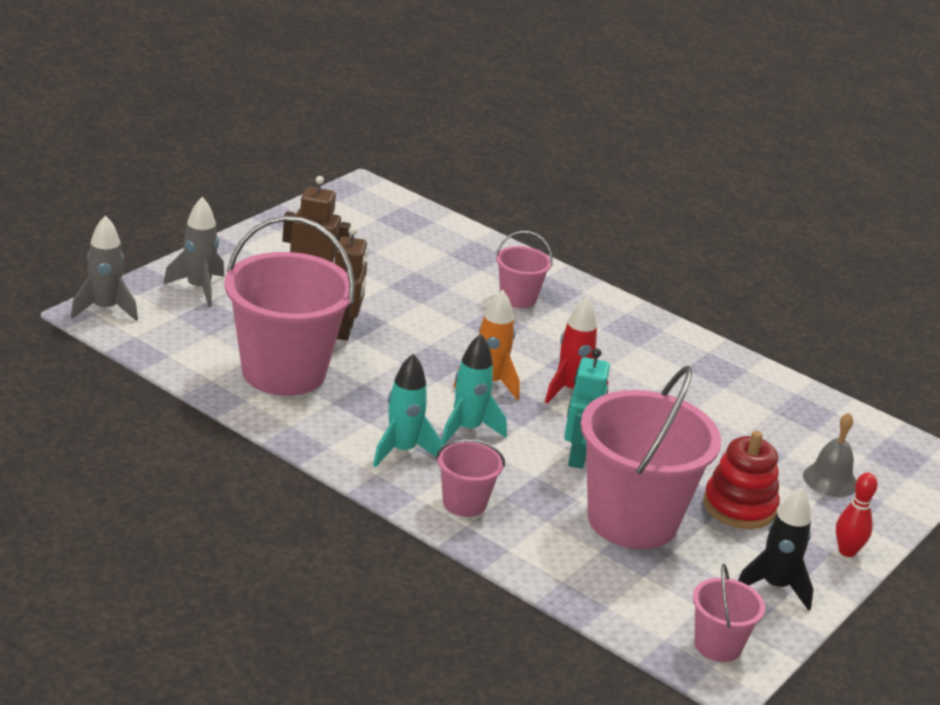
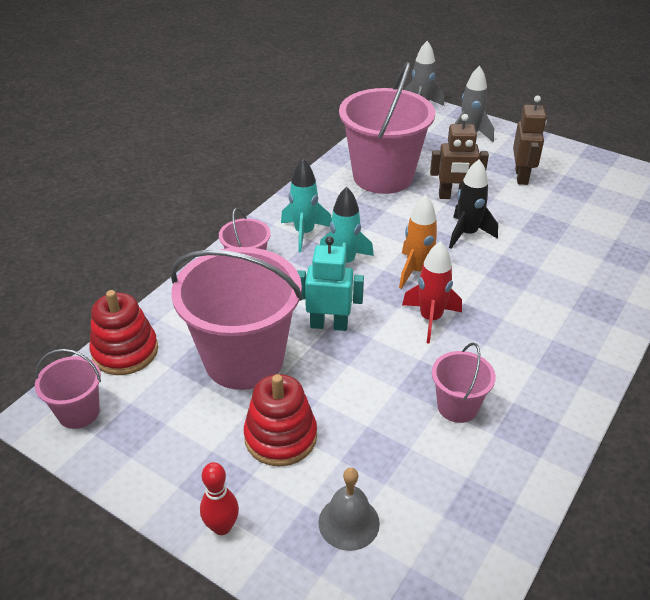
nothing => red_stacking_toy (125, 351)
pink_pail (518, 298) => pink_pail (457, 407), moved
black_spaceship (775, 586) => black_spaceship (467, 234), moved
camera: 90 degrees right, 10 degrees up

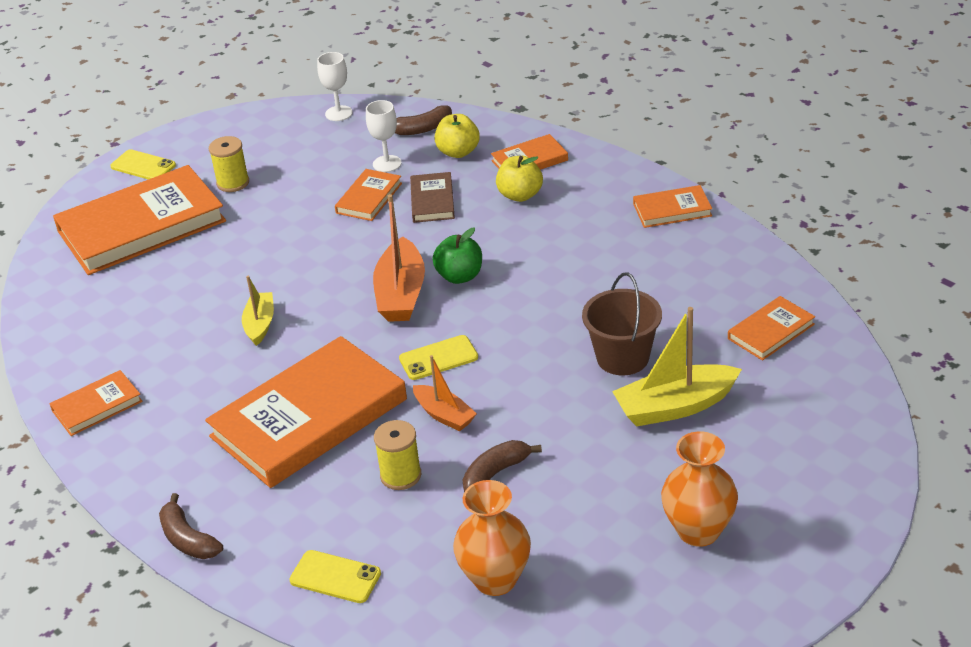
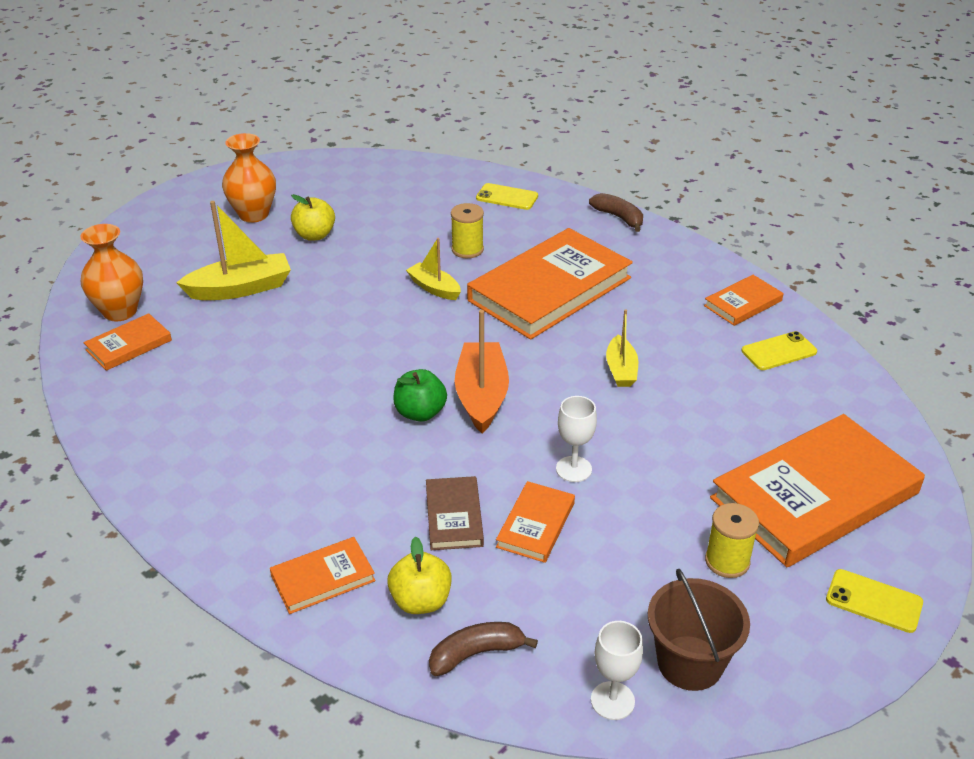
russet_banana (495, 474) => nothing
bright_orange_hardback (672, 210) => nothing
pure_white_chalice (387, 164) => pure_white_chalice (573, 469), moved
bright_yellow_mobile_phone (438, 358) => bright_yellow_mobile_phone (779, 351), moved
bright_orange_vase (495, 579) => bright_orange_vase (120, 311), moved
bright_yellow_toy_apple (520, 195) => bright_yellow_toy_apple (314, 235), moved
russet_pail (622, 358) => russet_pail (690, 663), moved
bright_orange_sailboat (444, 415) => bright_yellow_sailboat (434, 288)
camera: 175 degrees right, 0 degrees up

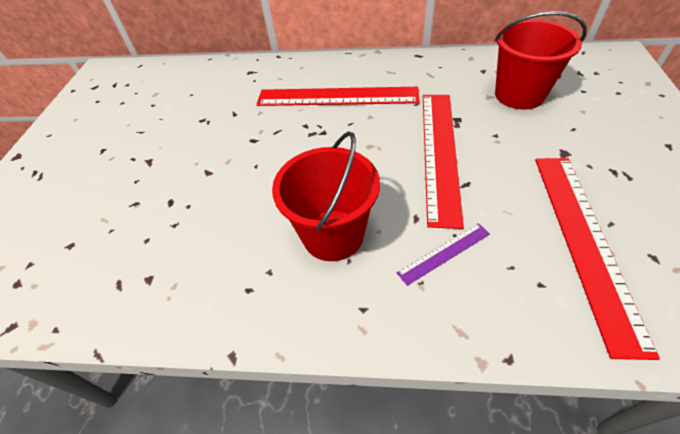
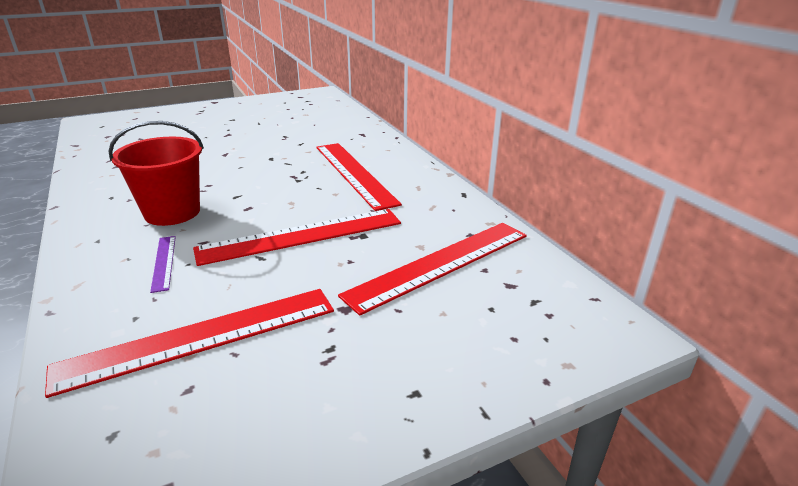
red_pail (519, 95) => red_ruler (440, 264)
royal_purple_ruler (444, 253) => royal_purple_ruler (164, 262), 45 degrees clockwise
camera: 55 degrees right, 20 degrees down

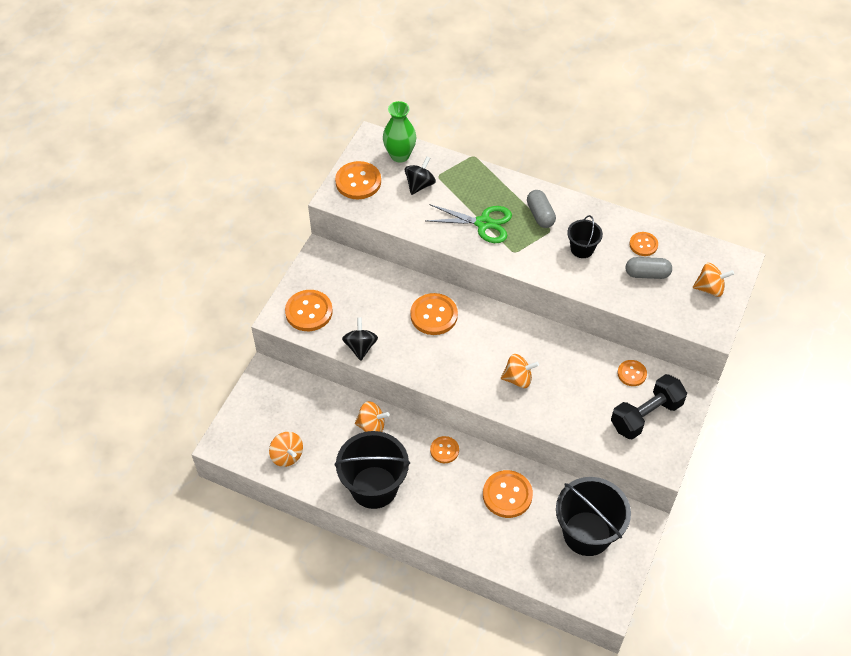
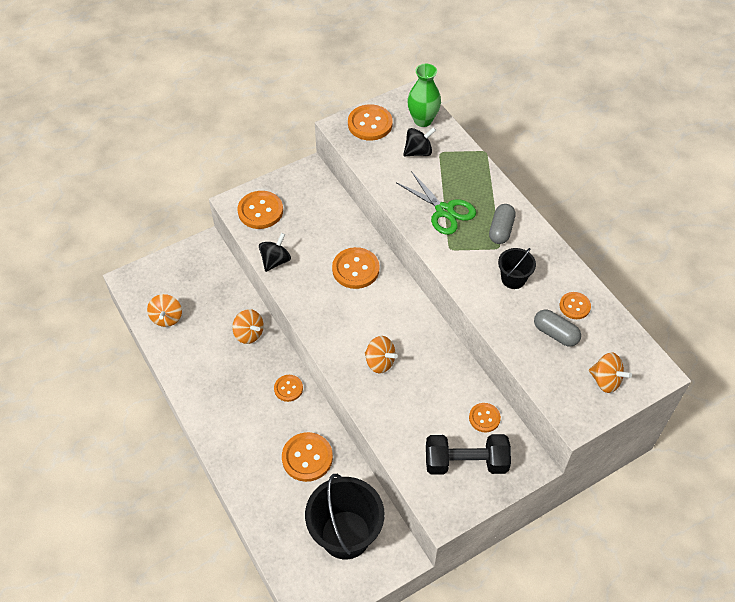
black_pail (374, 487) => nothing
camera: 35 degrees right, 0 degrees up

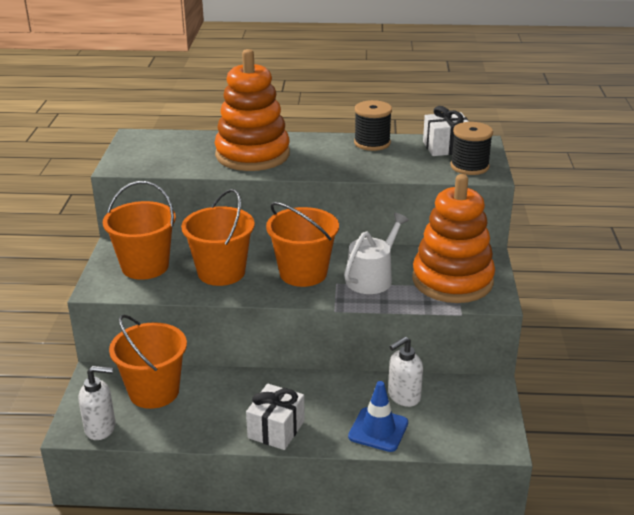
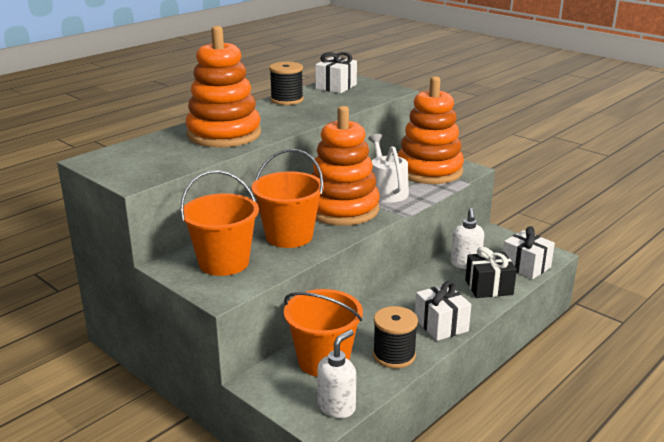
nothing => pure_white_wrapped_gift (526, 266)
black_bobbin (469, 166) => black_bobbin (394, 355), moved
bright_orange_pail (303, 273) => bright_orange_stacking_toy (342, 209)
blue_road_cone (378, 430) => black_wrapped_gift (488, 287)
camera: 50 degrees left, 5 degrees down

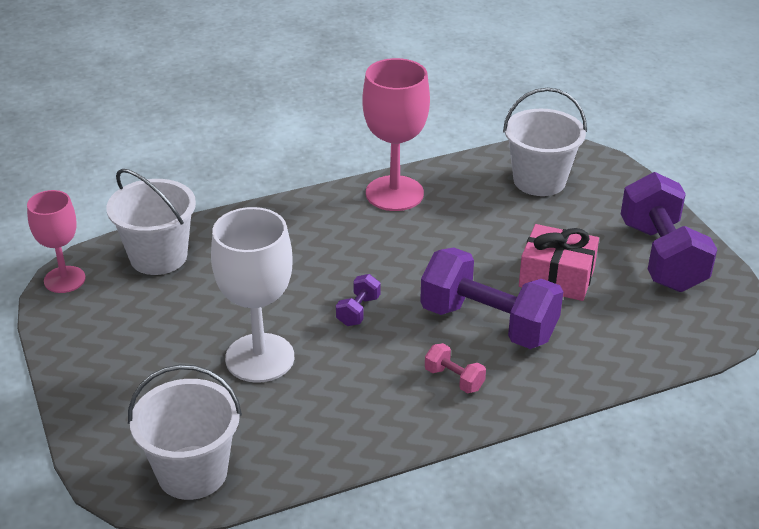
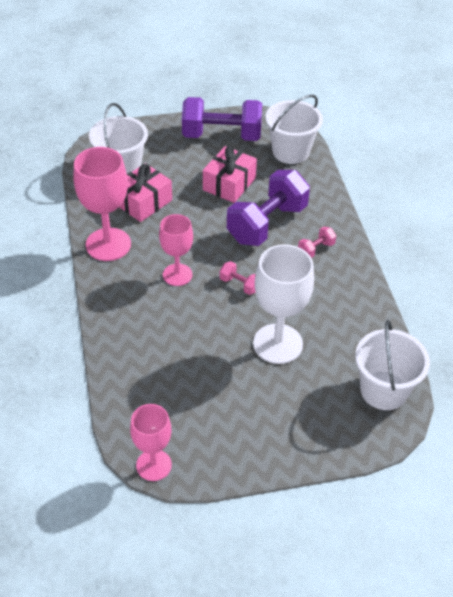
nothing => pink_wrapped_gift (143, 202)
nothing => pink_chalice (177, 275)
pure_white_pail (158, 257) => pure_white_pail (290, 152), moved
royal_purple_free_weight (358, 311) => pink_free_weight (239, 285)
camera: 80 degrees left, 10 degrees up

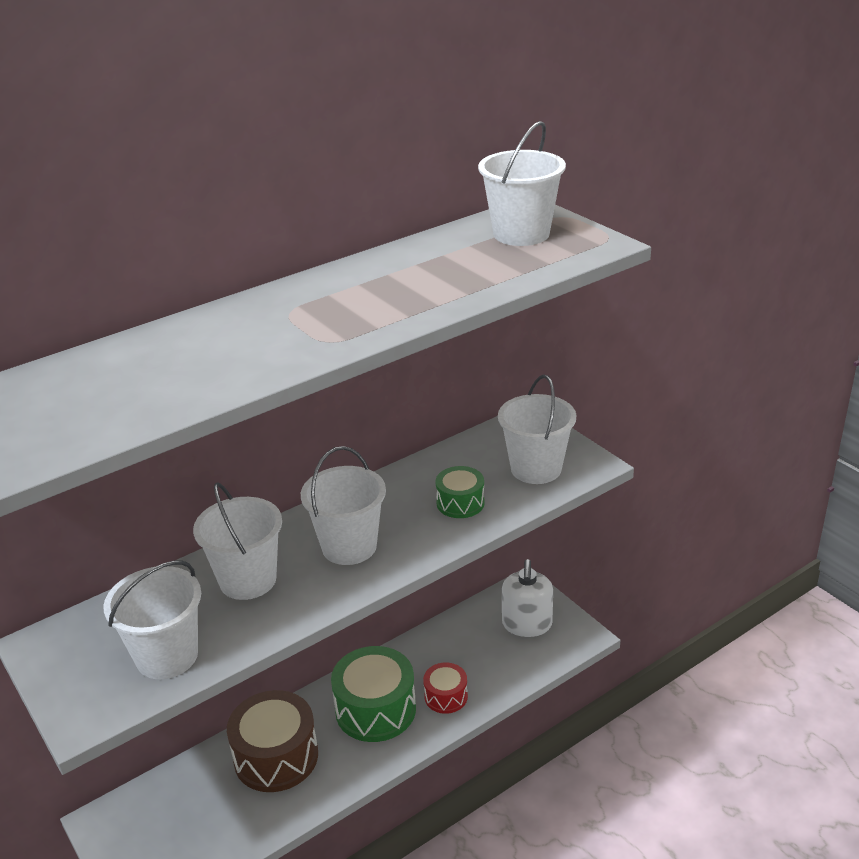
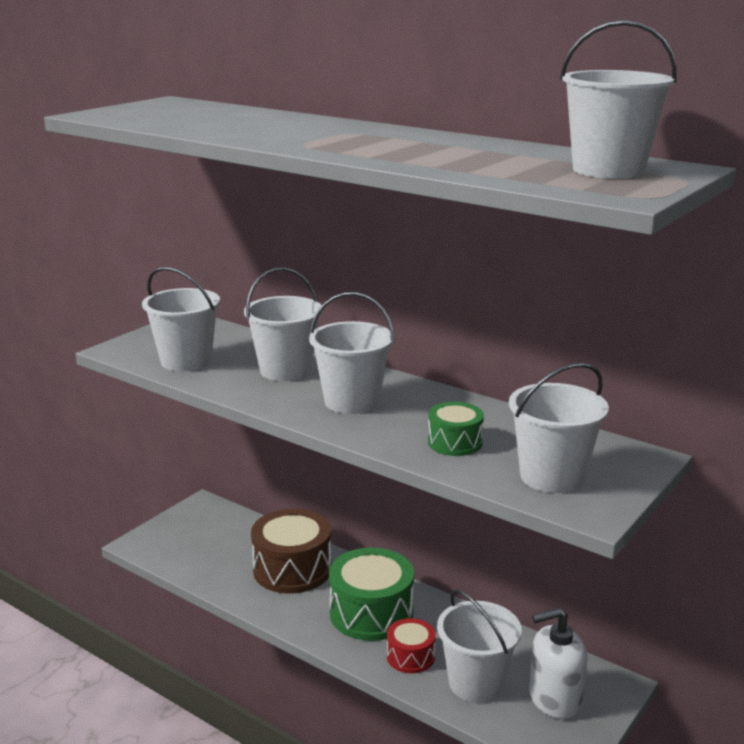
nothing => pure_white_pail (476, 683)
camera: 70 degrees right, 10 degrees down

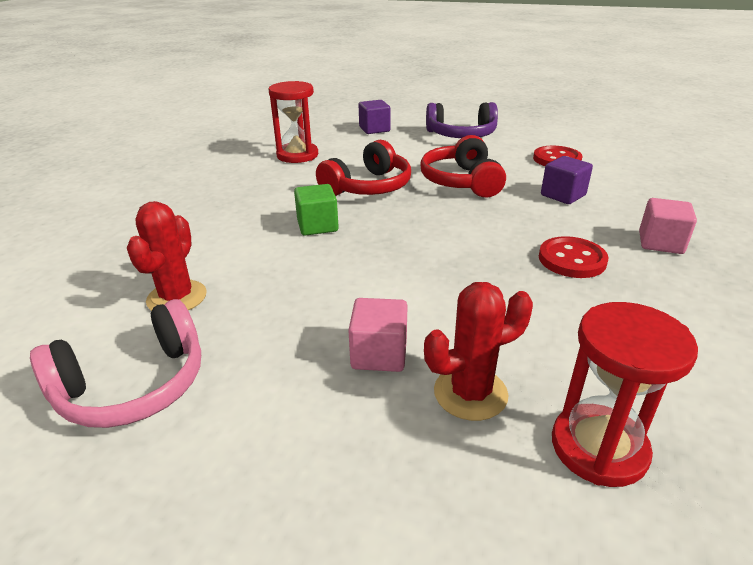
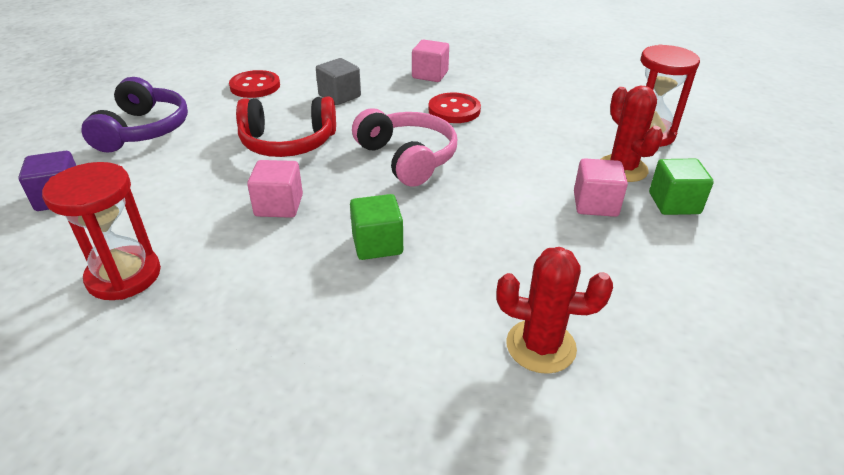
nothing => emerald_cube (674, 203)
pink_headset (134, 386) => pink_headset (407, 158), moved
red_headset (368, 187) => pink_cube (279, 205)
royal_purple_cube (563, 195) => gray_cube (339, 96)
camera: 90 degrees left, 5 degrees up

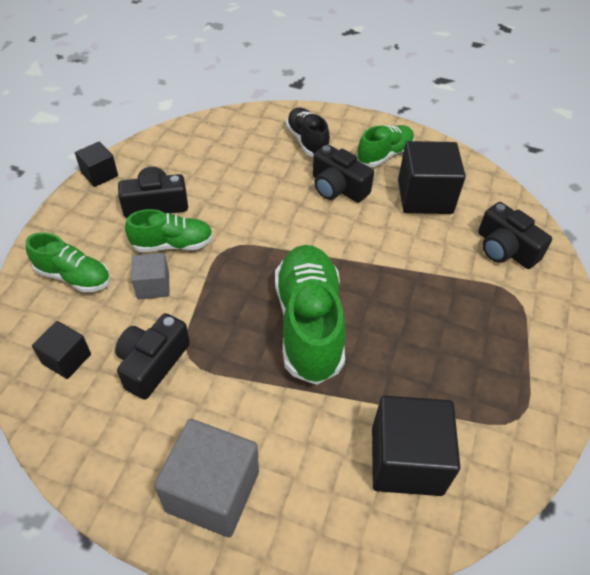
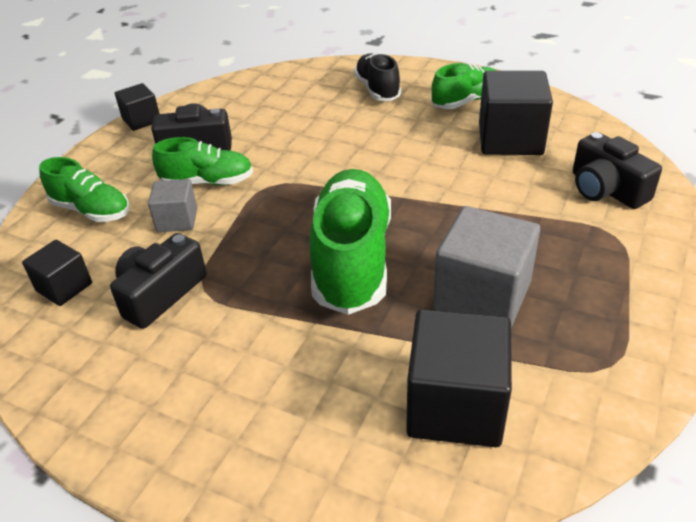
black_camera (337, 187) => nothing
gray_cube (212, 491) => gray_cube (482, 296), moved
camera: 10 degrees right, 10 degrees down

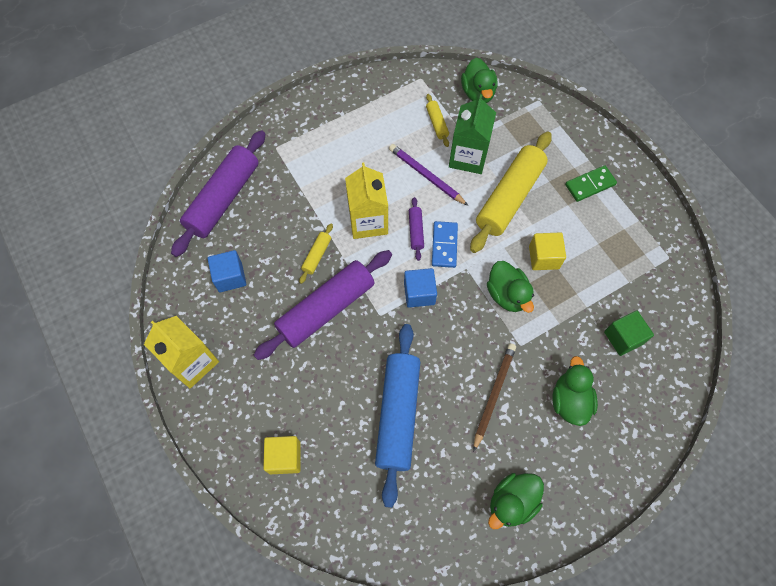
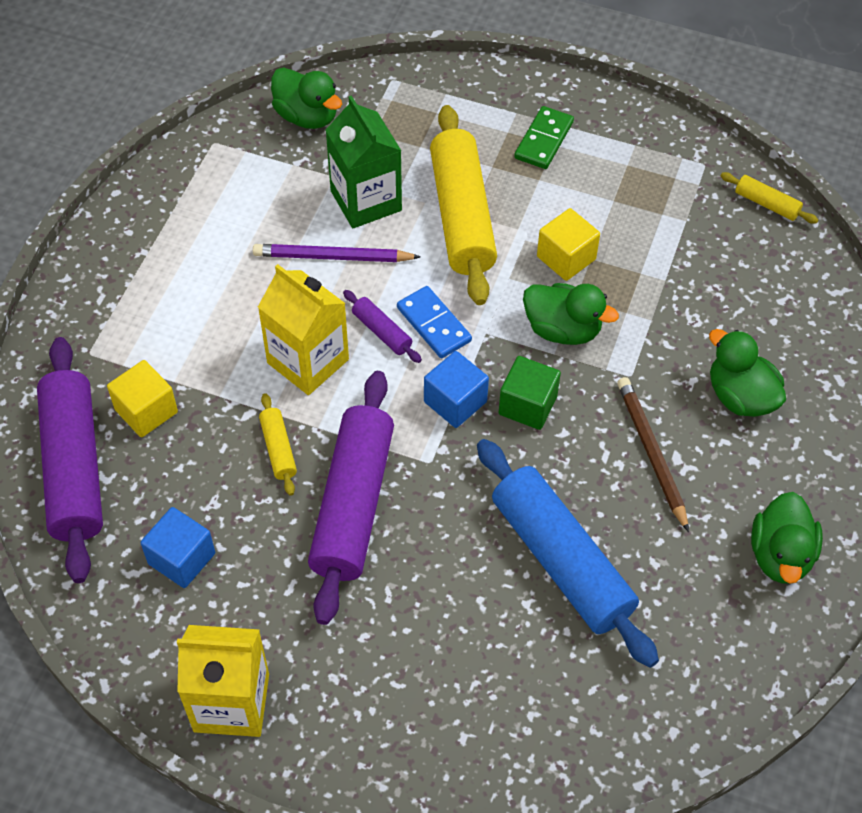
bright_yellow_cube (284, 457) => bright_yellow_cube (146, 411), moved
bright_yellow_pastry_roller (437, 123) => bright_yellow_pastry_roller (766, 204), moved
emerald_cube (623, 338) => emerald_cube (527, 405), moved
camera: 40 degrees left, 10 degrees down

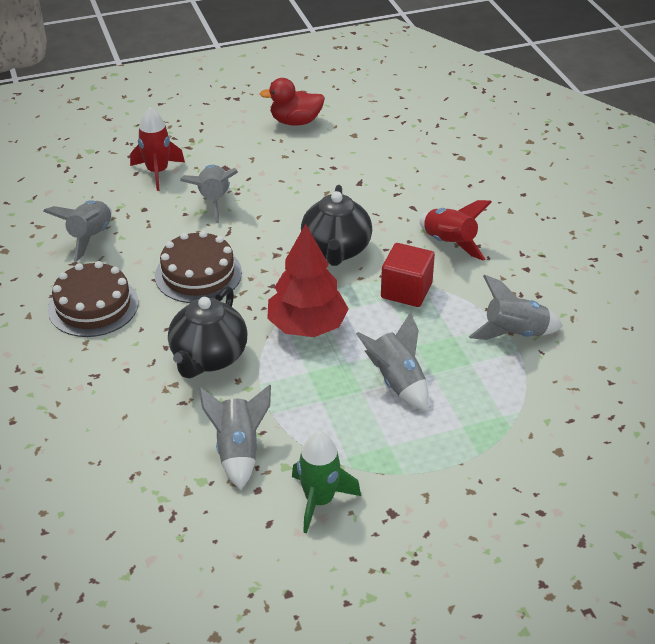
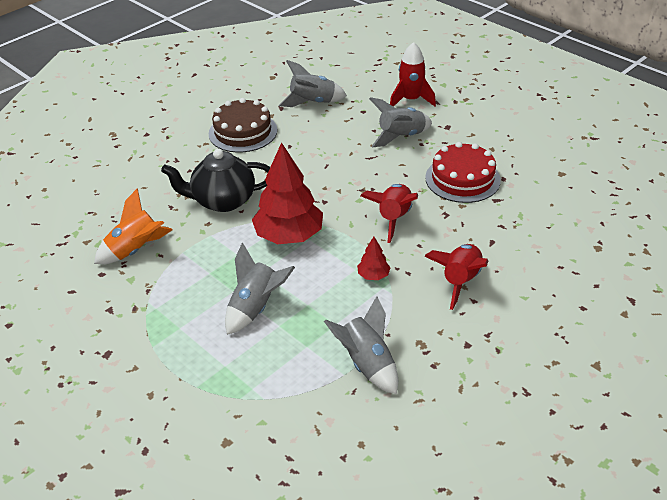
russet_cake (198, 274) => nothing
red_duck (295, 122) => nothing
emerald_spaceship (319, 500) => nothing
nothing => red_cake (462, 179)
black_china_teapot (336, 250) => red_spaceship (394, 218)
red_cube (406, 291) => red_tree (373, 275)
gray_spaceship (238, 450) => bright_orange_spaceship (135, 250)
camera: 65 degrees right, 0 degrees up

